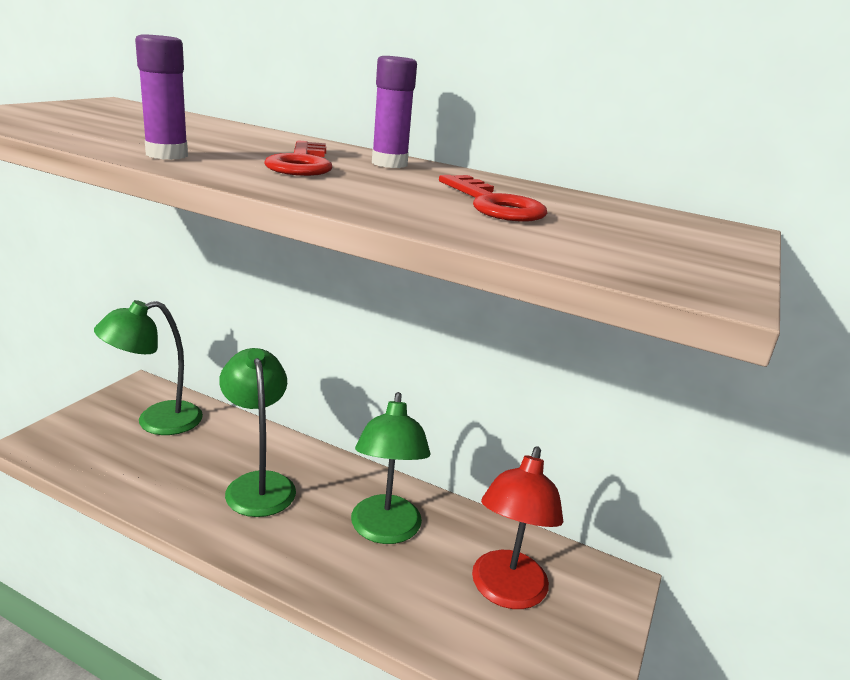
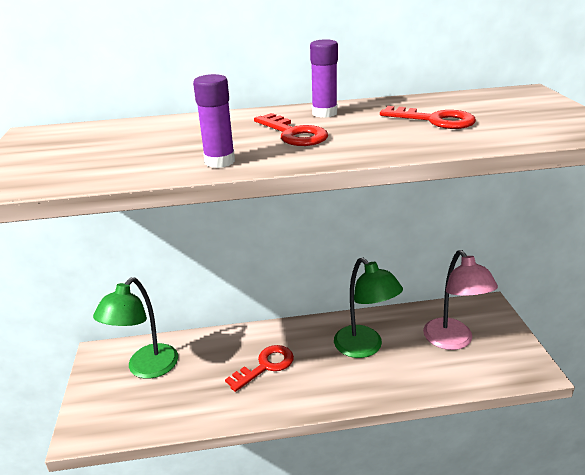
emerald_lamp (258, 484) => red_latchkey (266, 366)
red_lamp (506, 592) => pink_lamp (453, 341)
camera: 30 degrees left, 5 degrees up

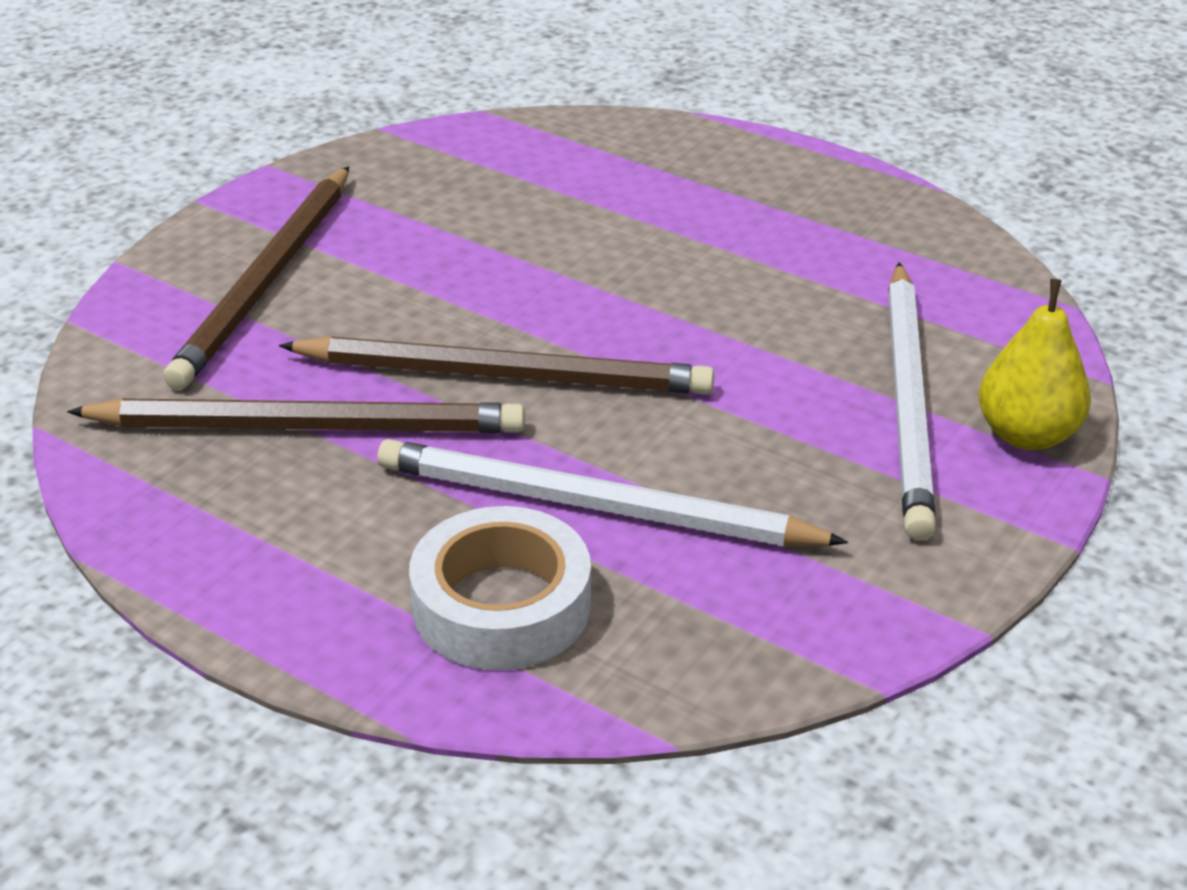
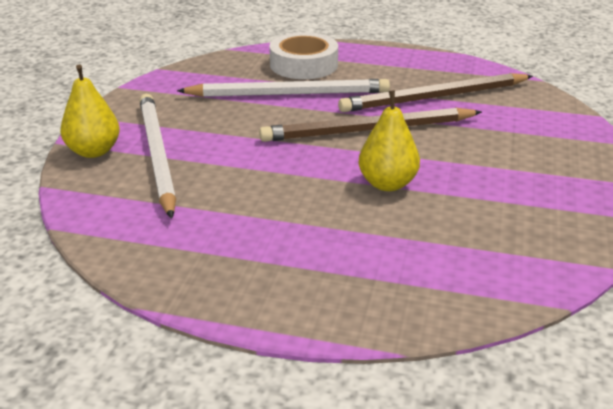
russet_wooden_pencil (266, 281) => nothing
nothing => bright_yellow_pear (387, 184)
camera: 160 degrees right, 5 degrees down

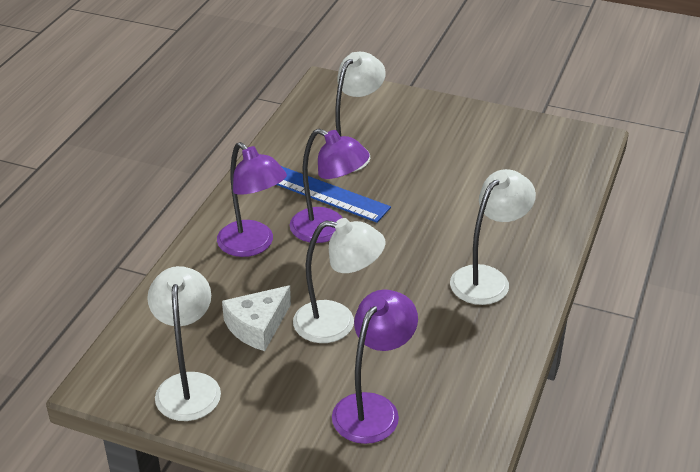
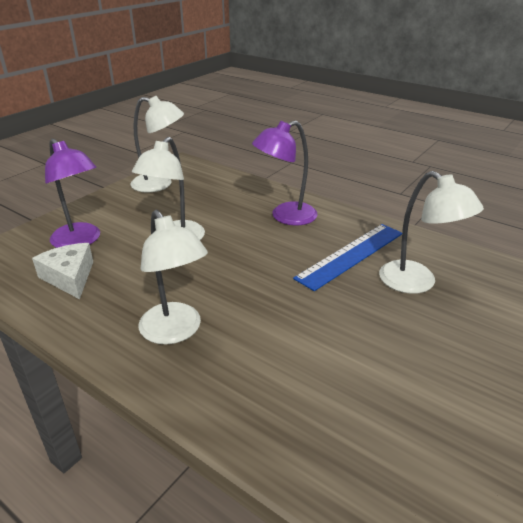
royal_purple_lamp (328, 230) => nothing
pure_white_cheese (257, 326) => pure_white_cheese (69, 277), moved
camera: 105 degrees right, 5 degrees down

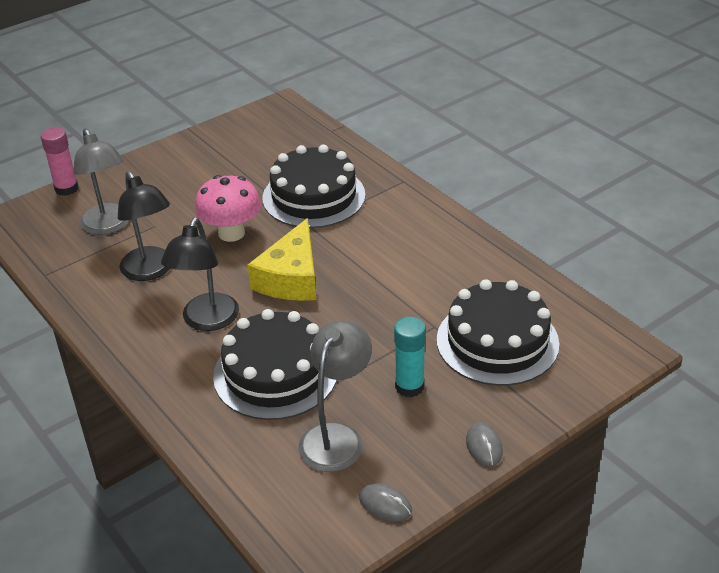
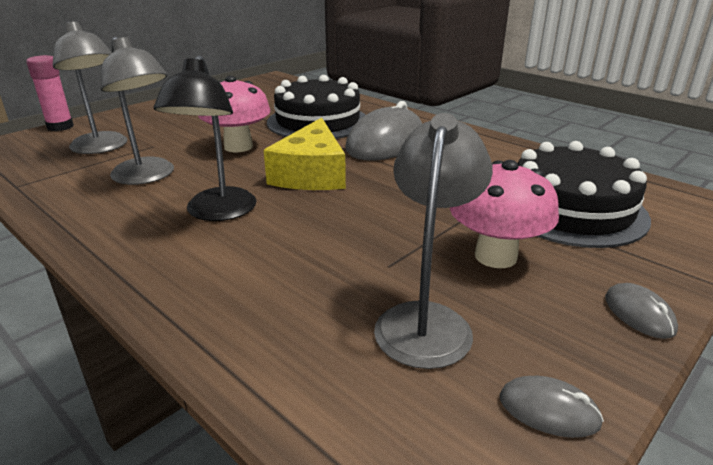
black_cake (275, 373) => nothing
nothing => gray_PC_mouse (386, 143)
teal_glue_stick (409, 386) => pink_toadstool (495, 256)
black_lamp (151, 271) => gray_lamp (148, 177)
camera: 10 degrees left, 10 degrees down

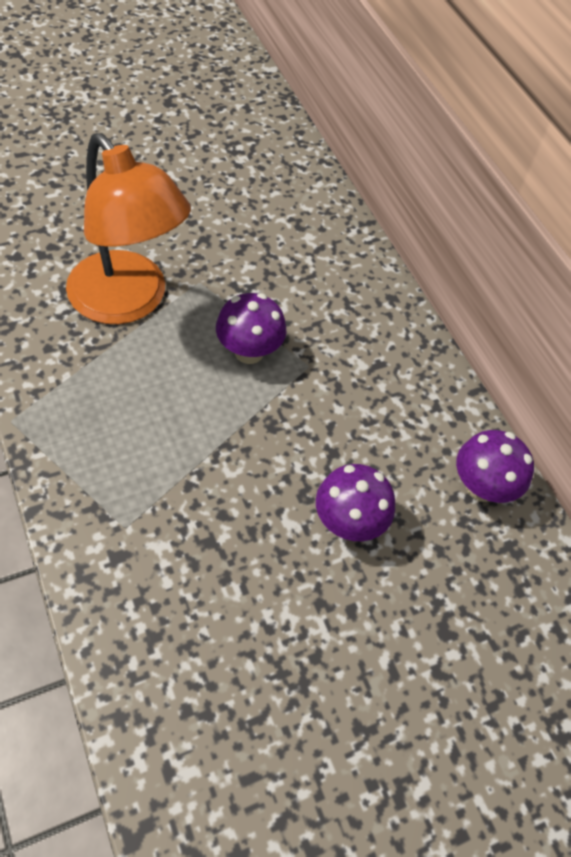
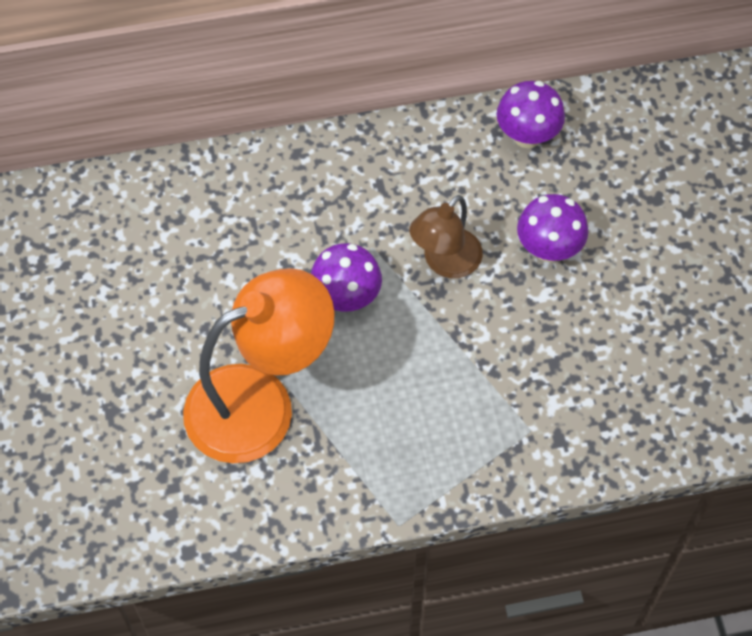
nothing => russet_lamp (445, 263)
camera: 70 degrees left, 5 degrees up

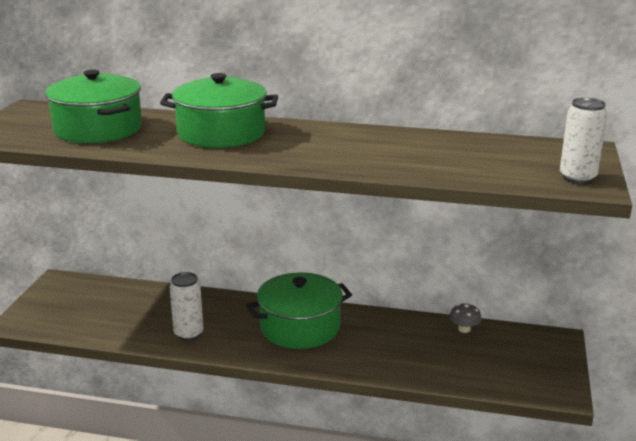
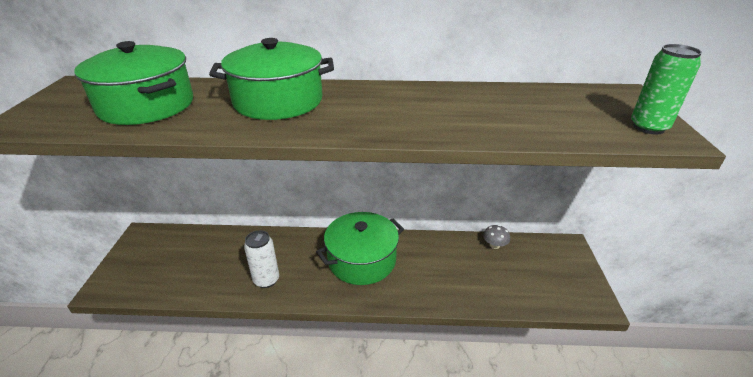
pure_white_tin (577, 178) => emerald_tin (648, 127)
camera: 10 degrees left, 10 degrees up

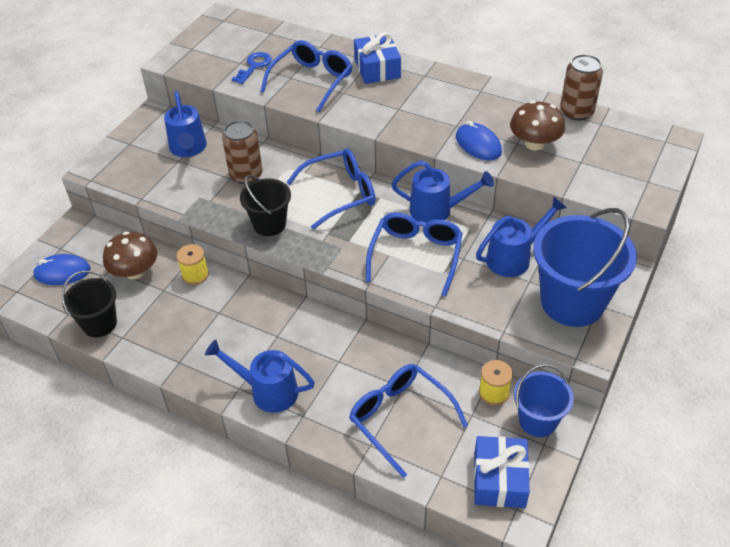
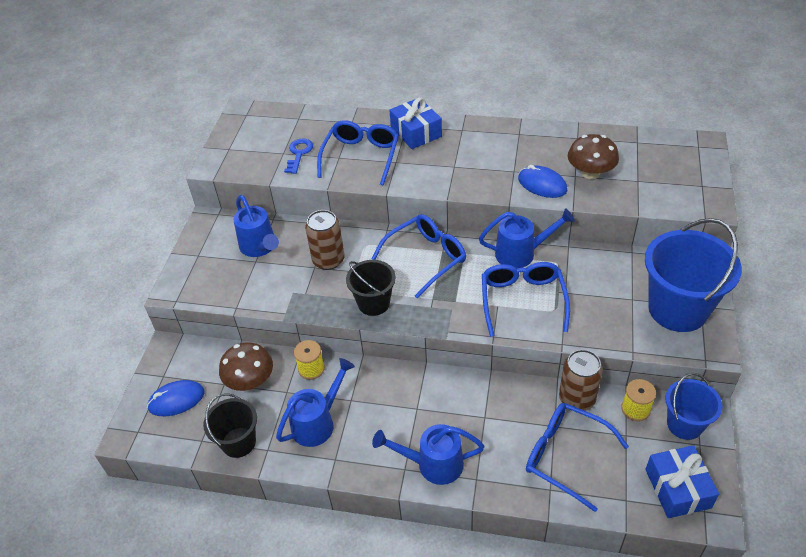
blue_watering_can (514, 258) => blue_watering_can (317, 423), moved
russet_tin (576, 112) => russet_tin (576, 399), moved
camera: 15 degrees left, 0 degrees up

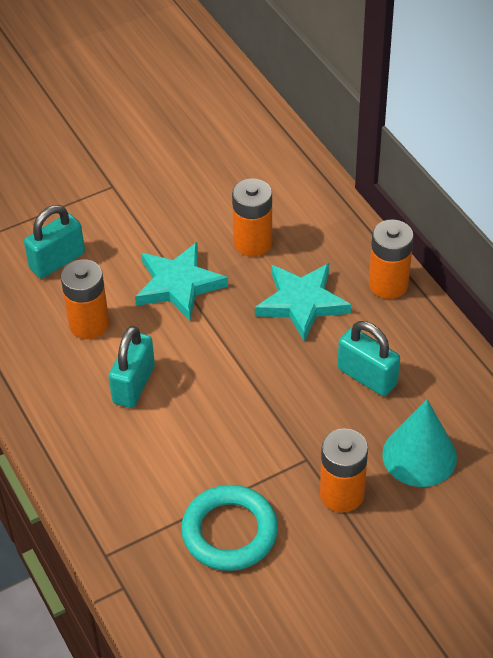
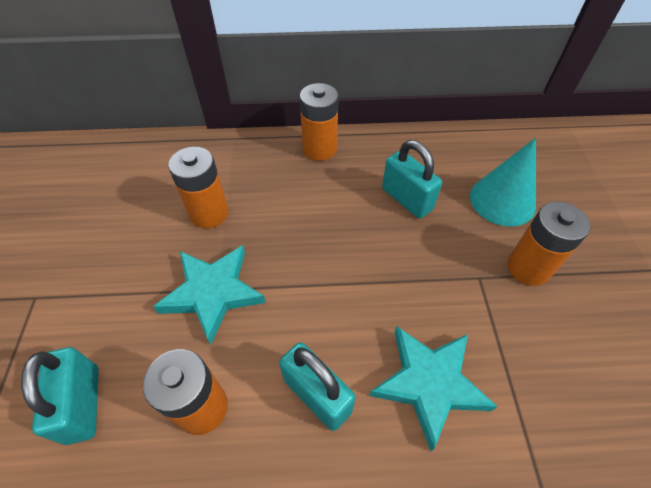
teal_hoop (229, 532) => nothing
teal_star_shape (301, 303) => teal_star_shape (429, 383), moved
teal_lock (367, 377) => teal_lock (406, 199), 75 degrees clockwise
camera: 65 degrees left, 5 degrees up

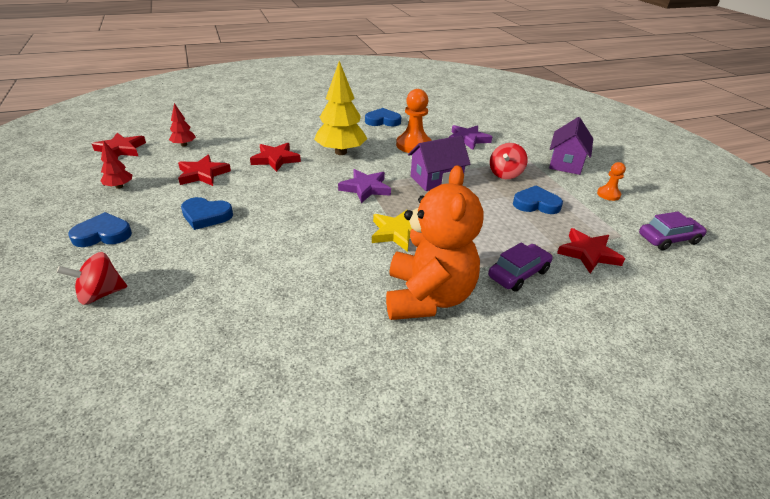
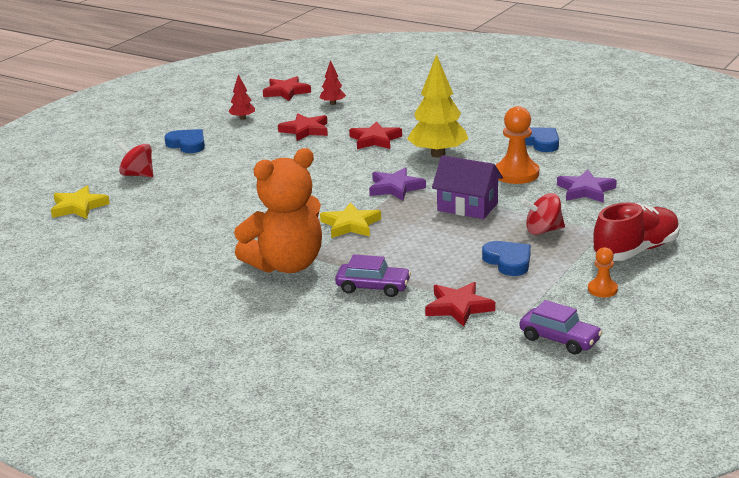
blue_love_heart (206, 216) => nothing
nothing => bright_yellow_star_shape (78, 207)
royal_purple_house (566, 163) => red_sneaker (636, 250)
camera: 55 degrees right, 10 degrees down

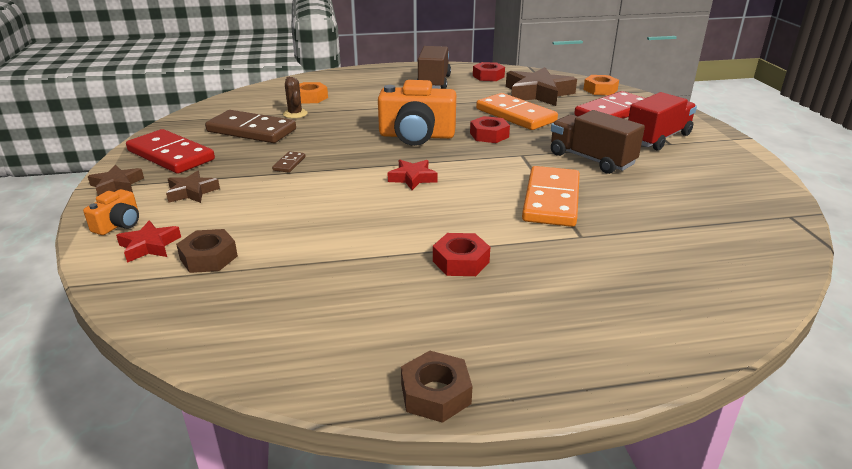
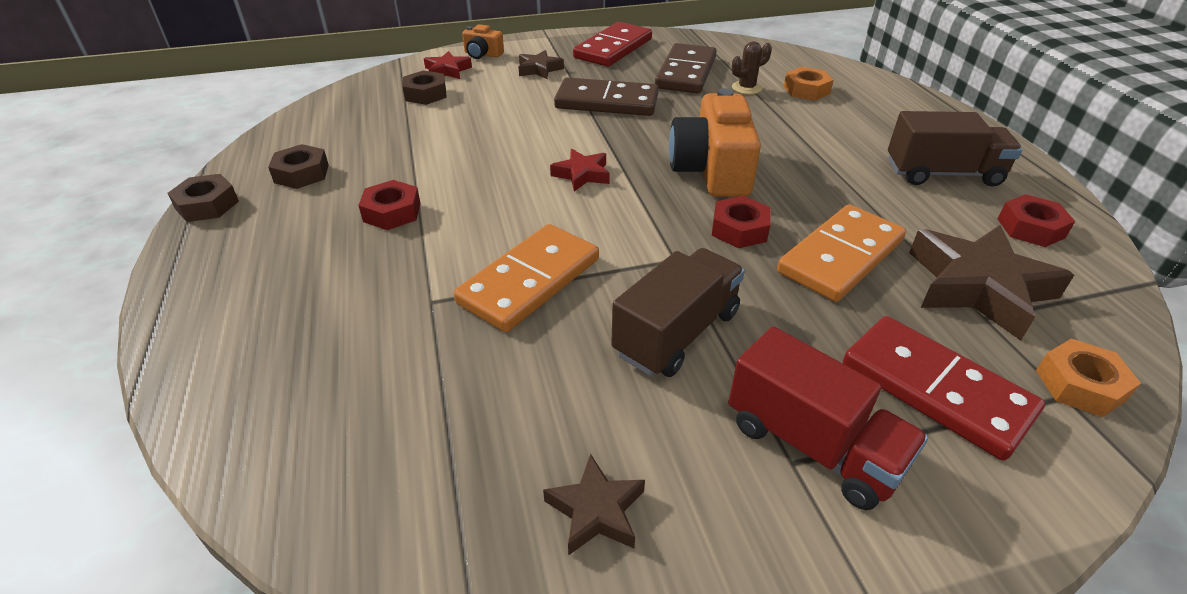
nothing => russet_nut (302, 173)
russet_star_shape (117, 185) => russet_star_shape (596, 511), moved
bright_orange_domino (551, 200) => bright_orange_domino (529, 281), 60 degrees counterclockwise
russet_domino (289, 164) => russet_domino (607, 102), x2.39
camera: 85 degrees right, 10 degrees up

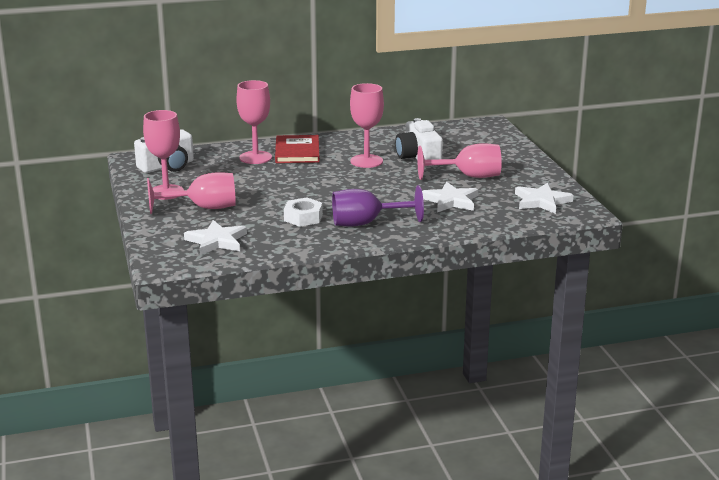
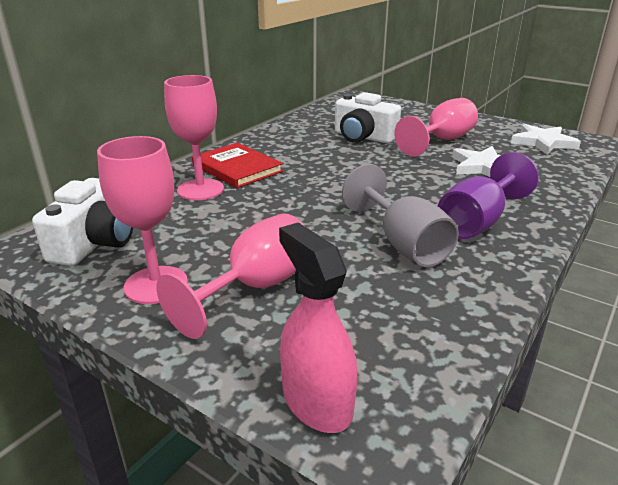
pure_white_star_shape (216, 241) => nothing
pink_chalice (366, 161) => nothing
nothing => pink_spray_bottle (316, 401)
pure_white_nut (303, 217) => gray_chalice (403, 244)
camera: 40 degrees left, 5 degrees up

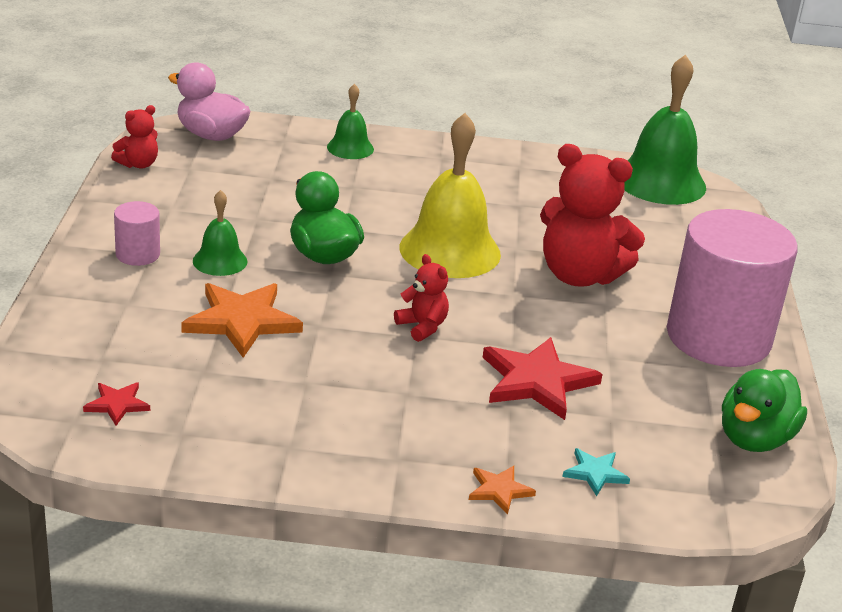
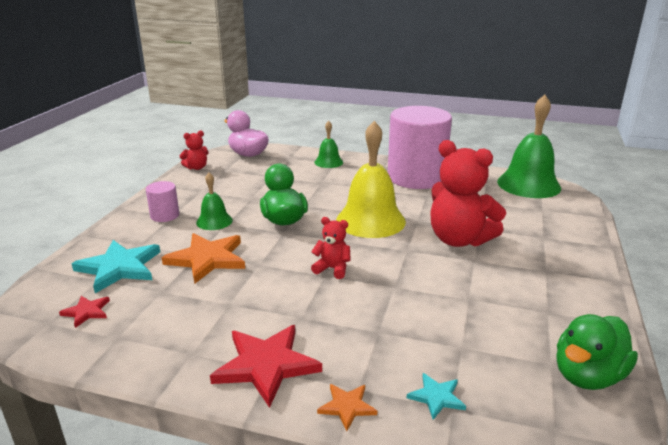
nothing => teal_star_shape (119, 268)
red_star_shape (537, 381) => red_star_shape (266, 365), moved
pink_solid_cylinder (718, 337) => pink_solid_cylinder (416, 177), moved
red_teddy_bear (422, 326) => red_teddy_bear (332, 269), 45 degrees counterclockwise
camera: 15 degrees right, 5 degrees down

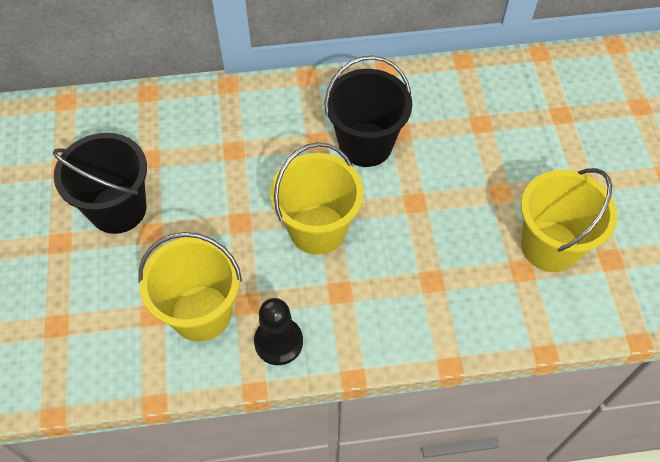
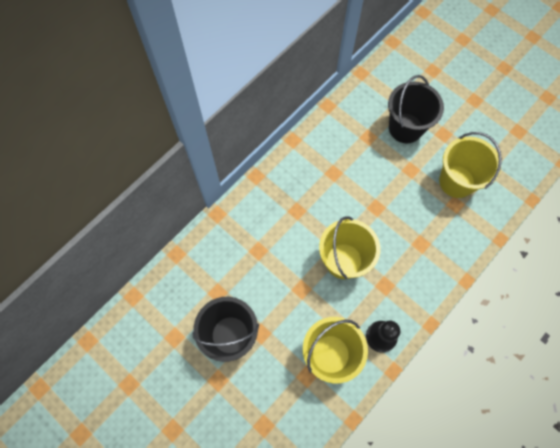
black_pail (365, 144) => black_pail (405, 128), moved
camera: 40 degrees left, 10 degrees up

